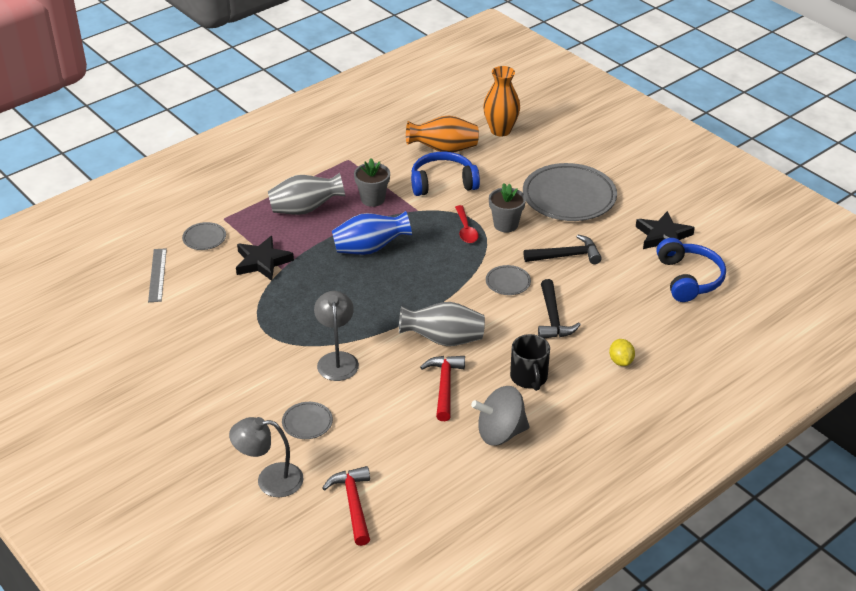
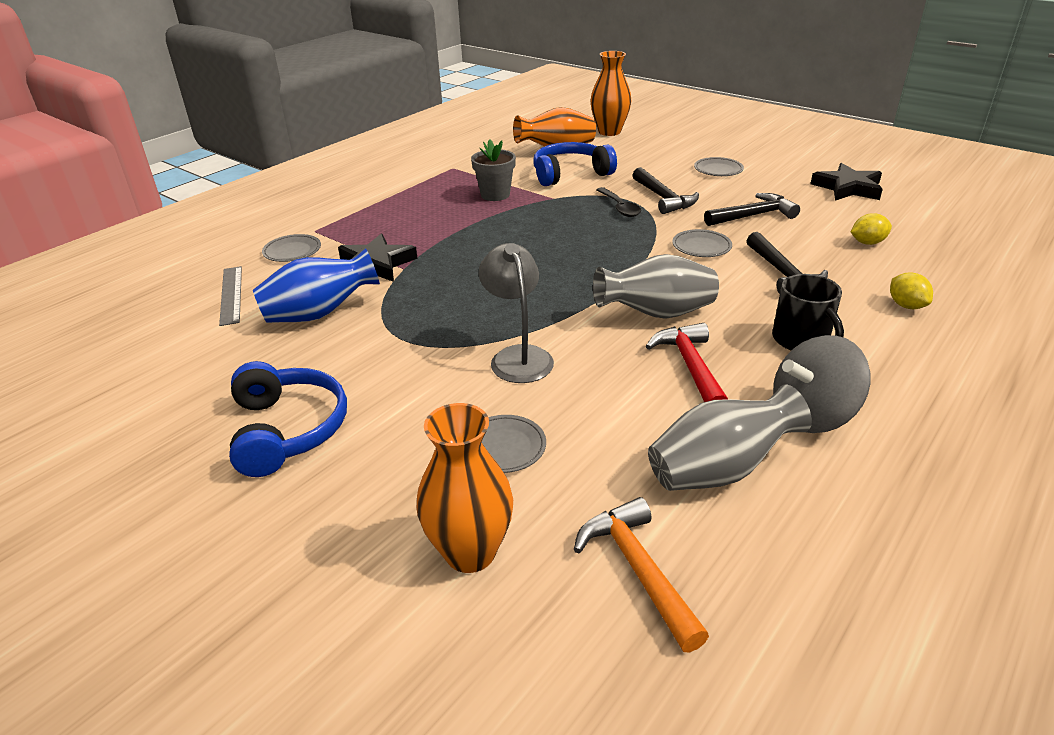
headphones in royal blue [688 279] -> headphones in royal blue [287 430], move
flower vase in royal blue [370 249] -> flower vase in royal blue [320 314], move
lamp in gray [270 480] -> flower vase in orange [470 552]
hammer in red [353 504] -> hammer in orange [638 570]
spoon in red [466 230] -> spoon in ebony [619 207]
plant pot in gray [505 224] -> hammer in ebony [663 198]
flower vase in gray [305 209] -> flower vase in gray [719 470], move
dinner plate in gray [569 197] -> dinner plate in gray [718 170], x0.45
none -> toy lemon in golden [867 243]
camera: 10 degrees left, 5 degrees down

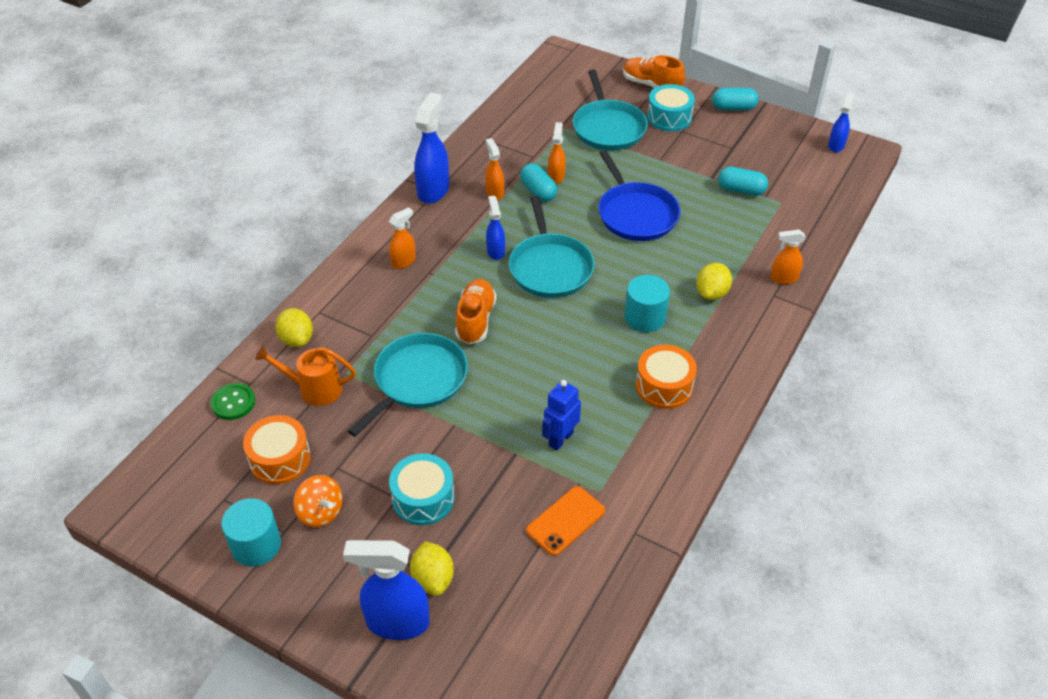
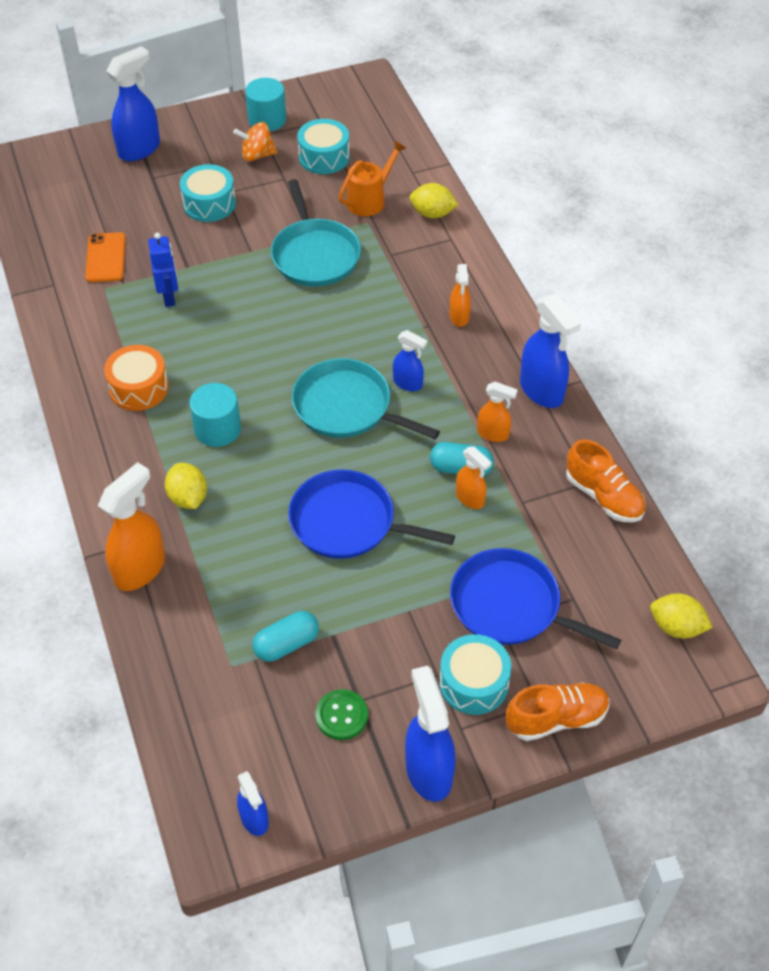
spray cleaner in orange [783 278] -> spray cleaner in orange [140 569], x1.75
snare drum in orange [280 459] -> snare drum in aqua [324 157]
shirt button in leaf-green [233 402] -> shirt button in leaf-green [341 715], move
pill shape in aqua [733 108] -> spray cleaner in royal blue [428 771]
pan in aqua [608 127] -> pan in royal blue [510 605]
sneaker in orange [475 320] -> sneaker in orange [604 496], move
toy lemon in golden [433 579] -> toy lemon in golden [676 627], move
camera: 130 degrees right, 5 degrees up

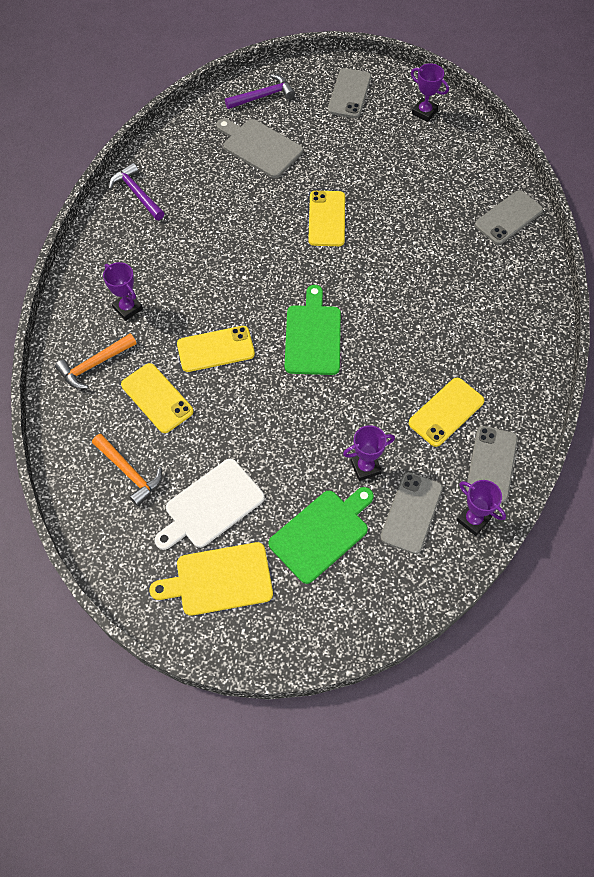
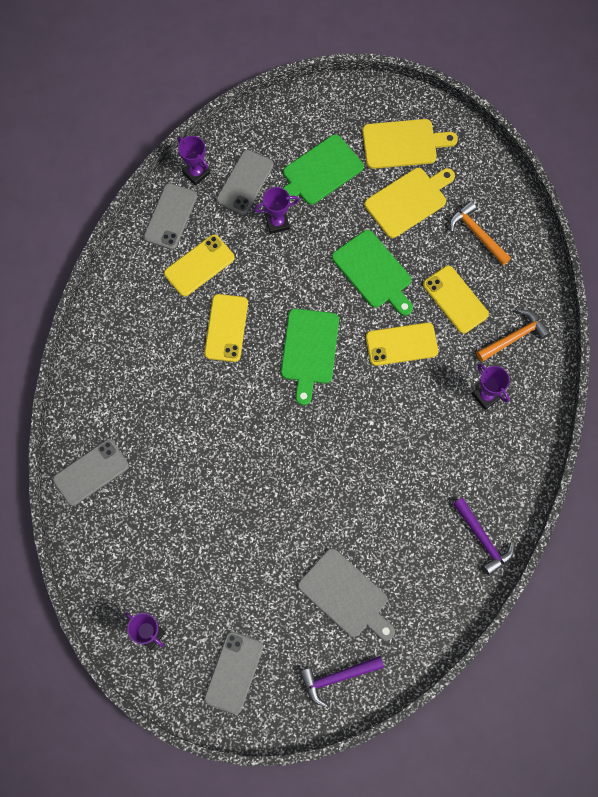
phone in golden [327 219] -> phone in golden [226 328], move
none -> cutting board in leaf-green [374 272]
cutting board in snow-white [211 505] -> cutting board in golden [408 201]
camera: 175 degrees left, 10 degrees up

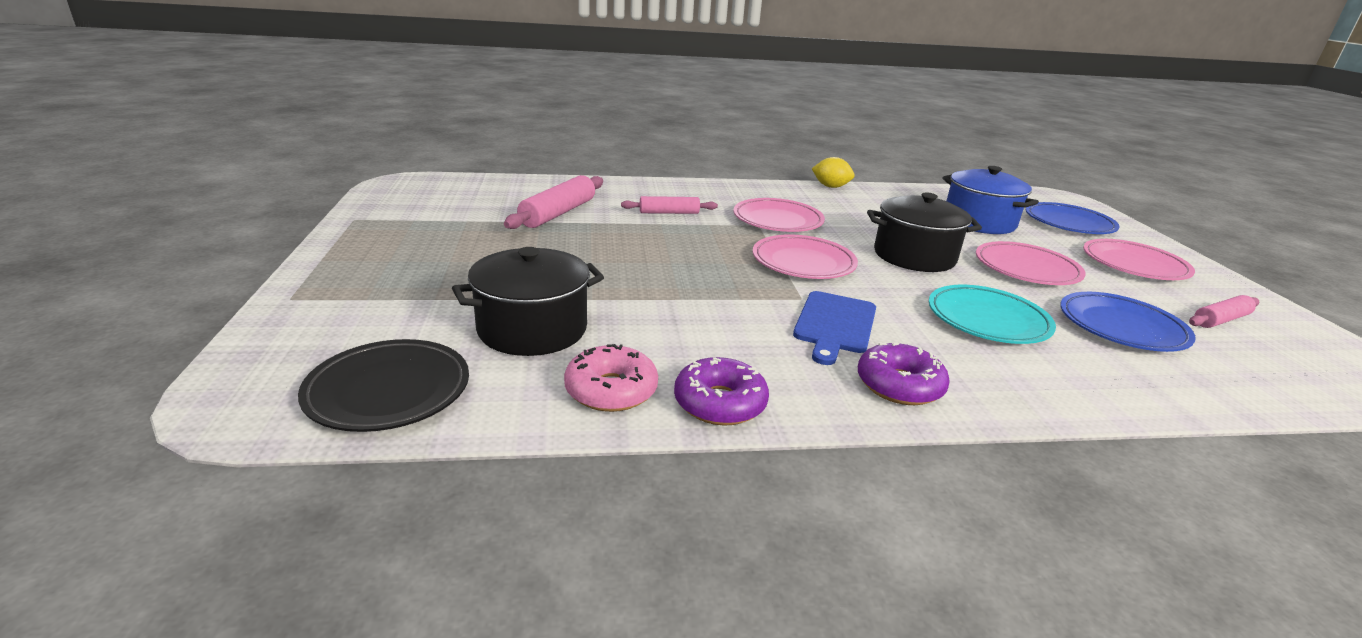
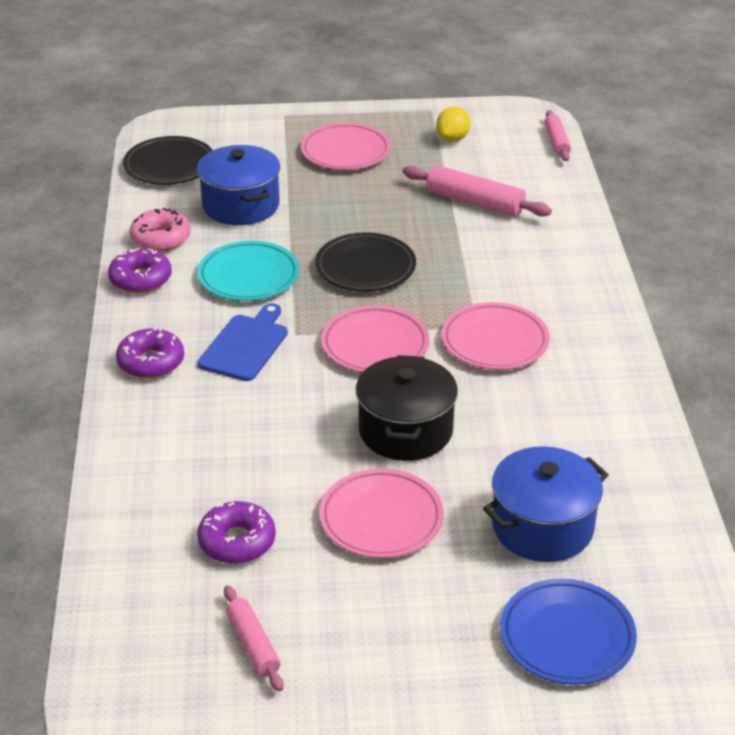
pot in ebony [532 329] -> pot in royal blue [241 205]
dinner plate in aqua [987 320] -> dinner plate in aqua [249 276], move
dinner plate in royal blue [1121 327] -> doughnut in purple [237 541]
cutting board in royal blue [835 325] -> cutting board in royal blue [245 345], 90 degrees clockwise
dinner plate in rose-pink [1134 265] -> dinner plate in rose-pink [345 152], move
none -> dinner plate in ebony [365 268]
toy lemon in golden [830 186] -> toy lemon in golden [452 139], move
dough roller in rose-pink [669 213] -> dough roller in rose-pink [556 142], move
camera: 95 degrees right, 10 degrees up

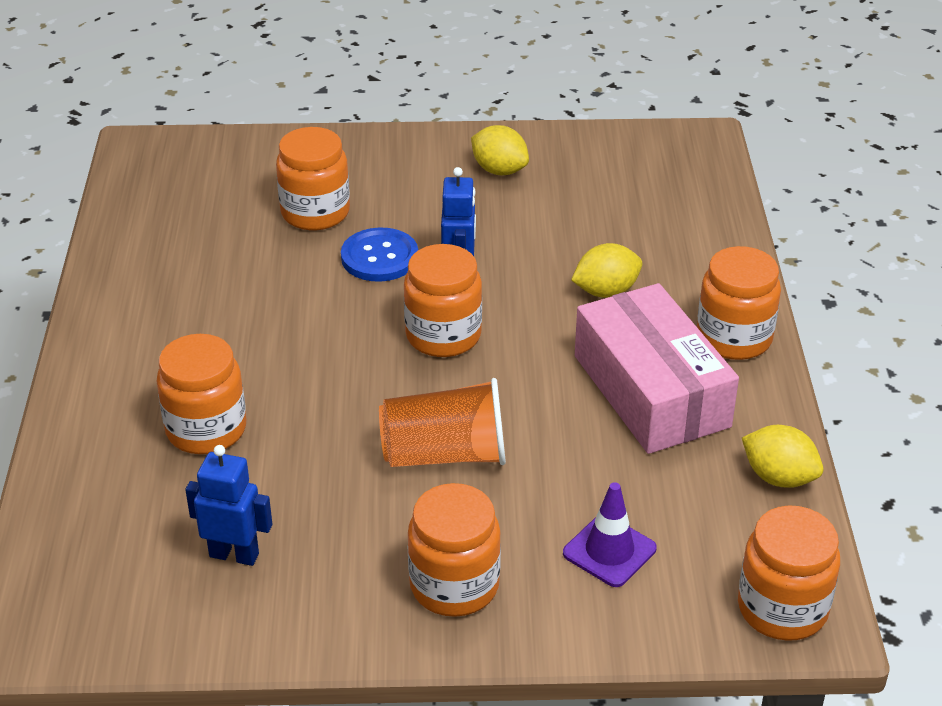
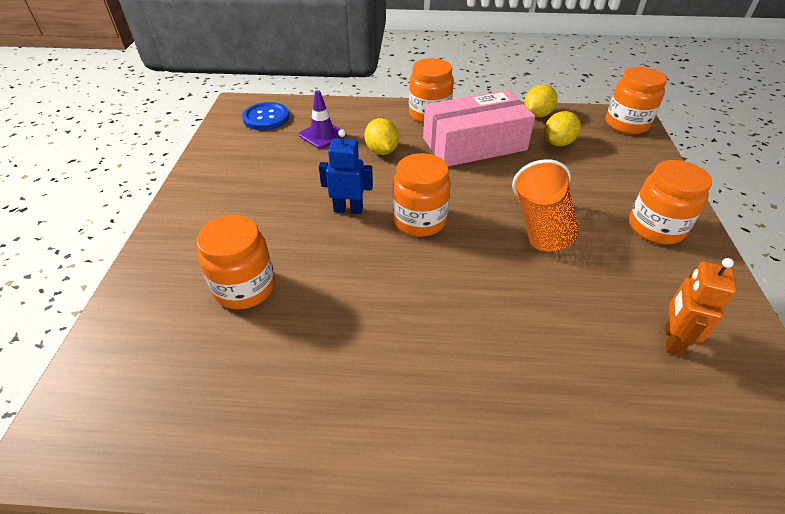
shirt button in royal blue [379 257] -> shirt button in royal blue [266 118], move
traffic cone in purple [609 551] -> traffic cone in purple [322 135], move
toy lemon in golden [499 170] -> toy lemon in golden [558 143], move
robot figure in royal blue [234 555] -> robot figure in orange [672 340]
preserve jar in orange [206 429] -> none
camera: 85 degrees left, 5 degrees up

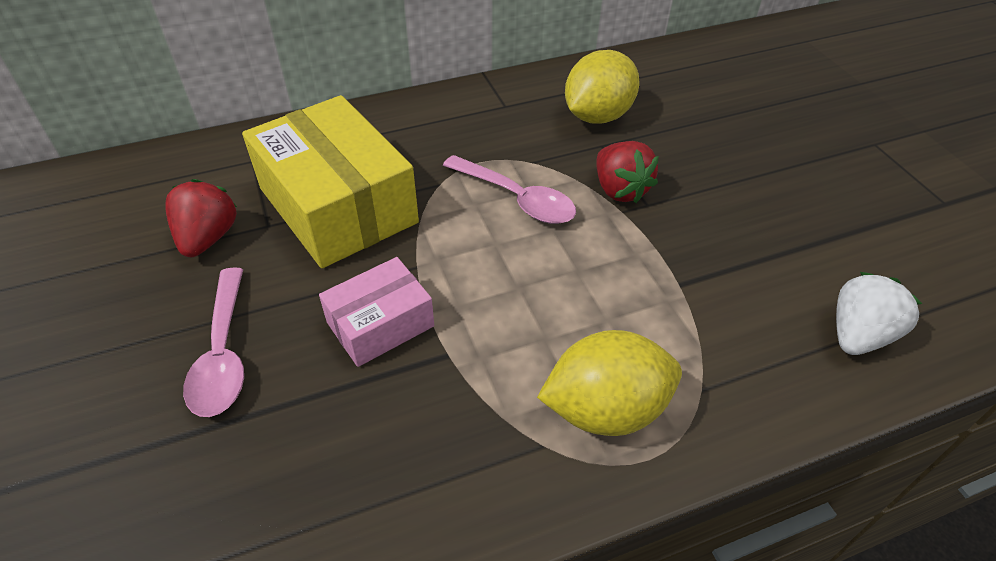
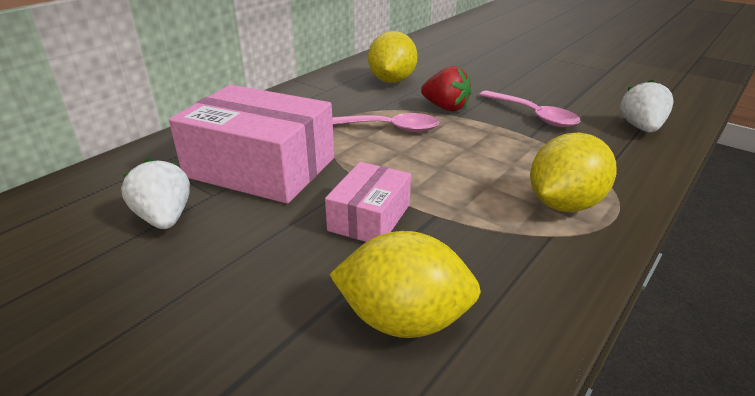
strawberry in red [208 238] -> strawberry in snow-white [165 218]
box in golden [338 205] -> box in rose-pink [261 167]
none -> toy lemon in golden [404 319]
spoon in rose-pink [223 354] -> spoon in rose-pink [533 115], move
camera: 30 degrees left, 15 degrees down

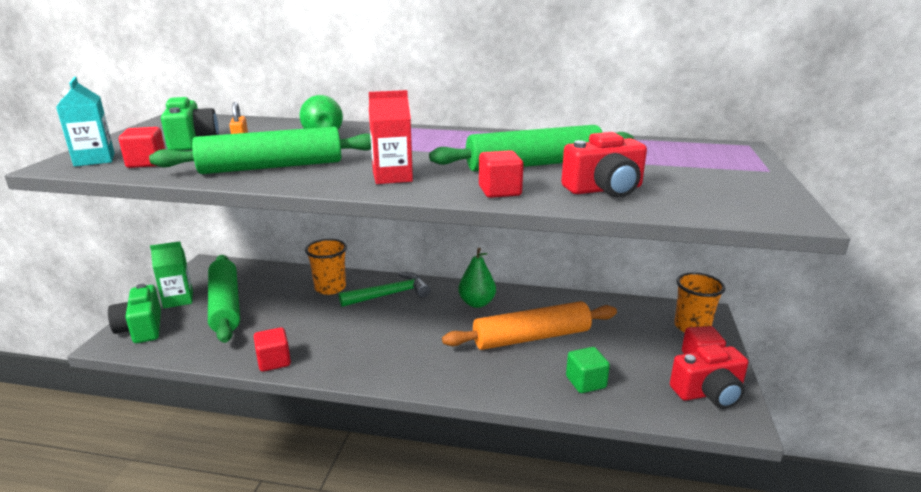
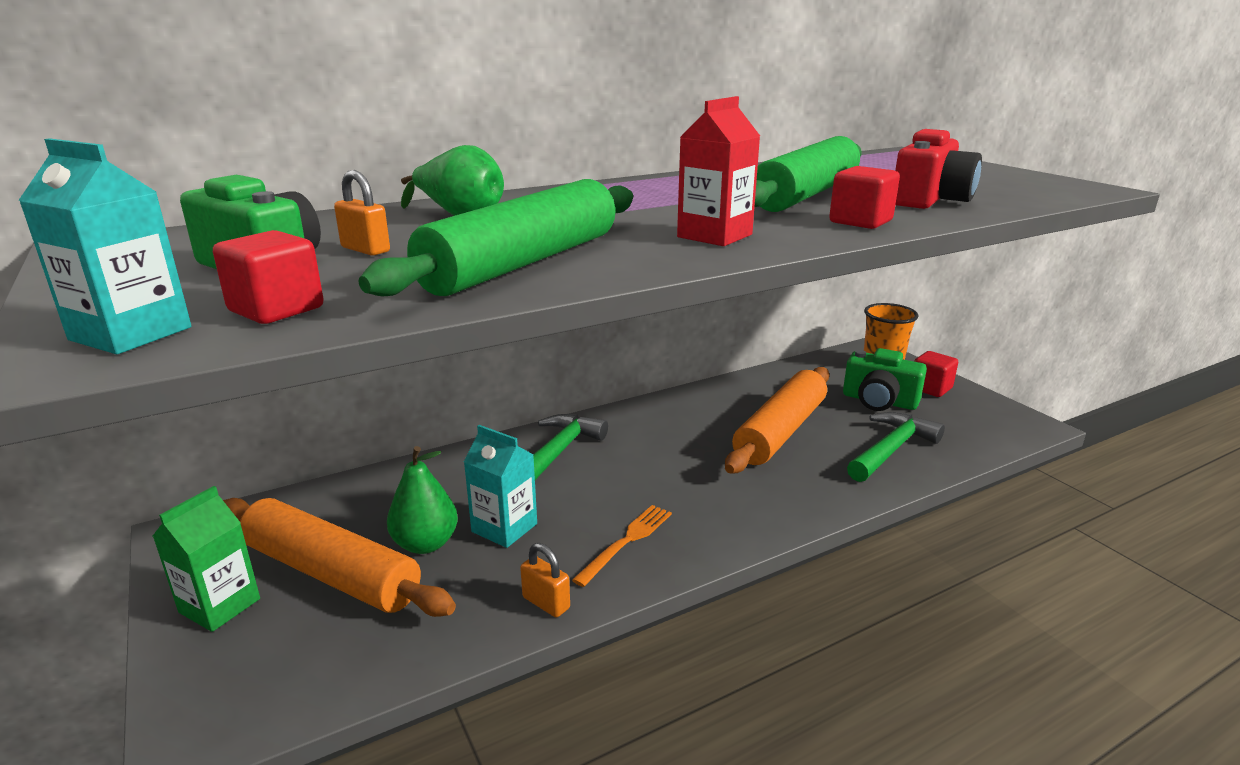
dough roller in leaf-green [225 305] -> dough roller in orange [331 573]
pear fruit in leaf-green [477 303] -> pear fruit in leaf-green [425 544], move
none -> milk carton in aqua [504 528]
cube in red [274 361] -> lock in orange [546 603]
none -> table fork in orange [626 542]
photo camera in leaf-green [141 328] -> photo camera in leaf-green [879 401], move
cube in leaf-green [585 382] -> hammer in leaf-green [891 450]
cup in orange [330 288] -> none
photo camera in red [708 393] -> none
camera: 40 degrees left, 0 degrees up

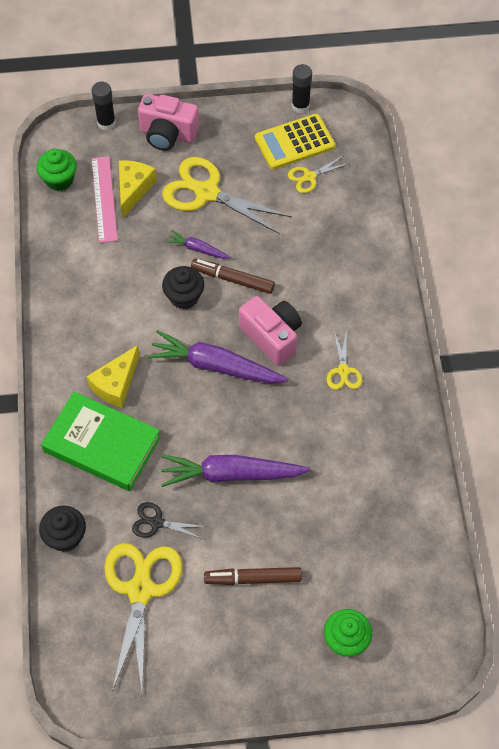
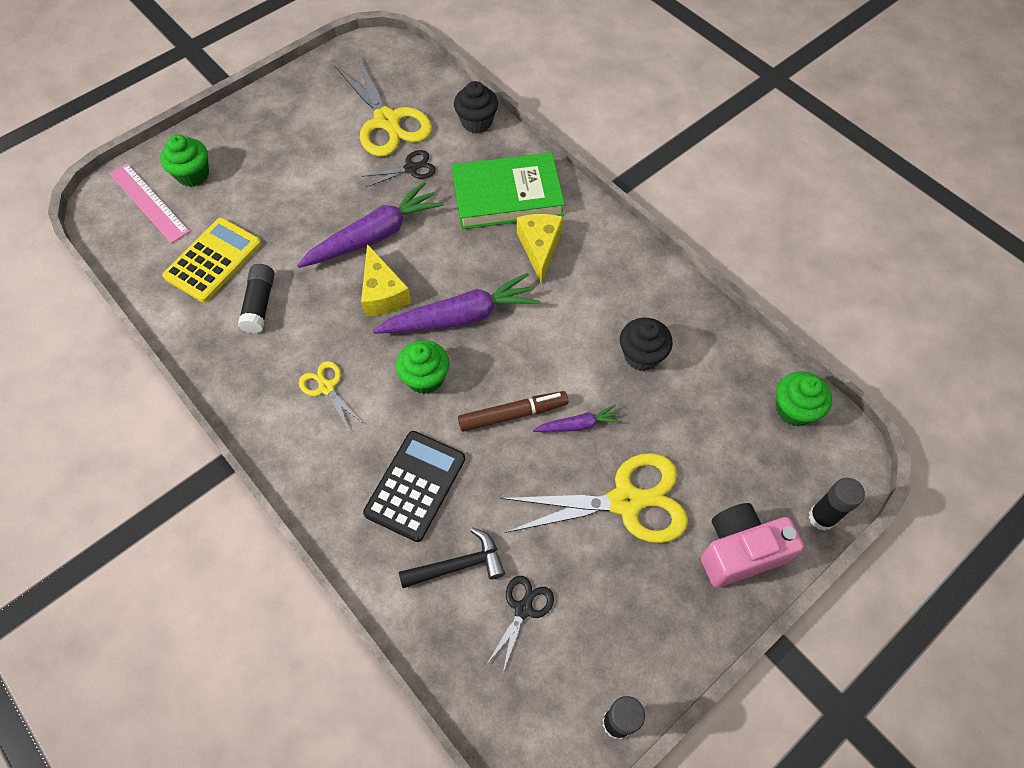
measuring stick in rose-pink [104 199] -> measuring stick in rose-pink [149 202], move
adding machine in golden [294 142] -> adding machine in golden [213 260], move
none -> stick of glue in ebony [260 304]
piece of cheese in golden [133 189] -> piece of cheese in golden [383 293], move
none -> adding machine in ebony [415 485]
photo camera in rose-pink [272 337] -> fairy cake in leaf-green [425 378]
none -> hammer in ebony [459 565]
scissors in golden [309 177] -> scissors in ebony [523 609]
fairy cake in ebony [184 297] -> fairy cake in ebony [641 355], move
marker pen in brown [253 578] -> none
camera: 145 degrees right, 0 degrees up

